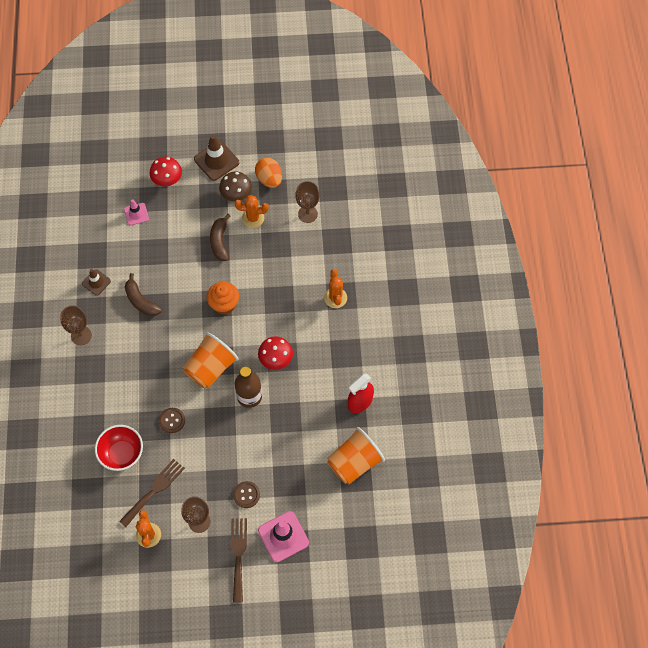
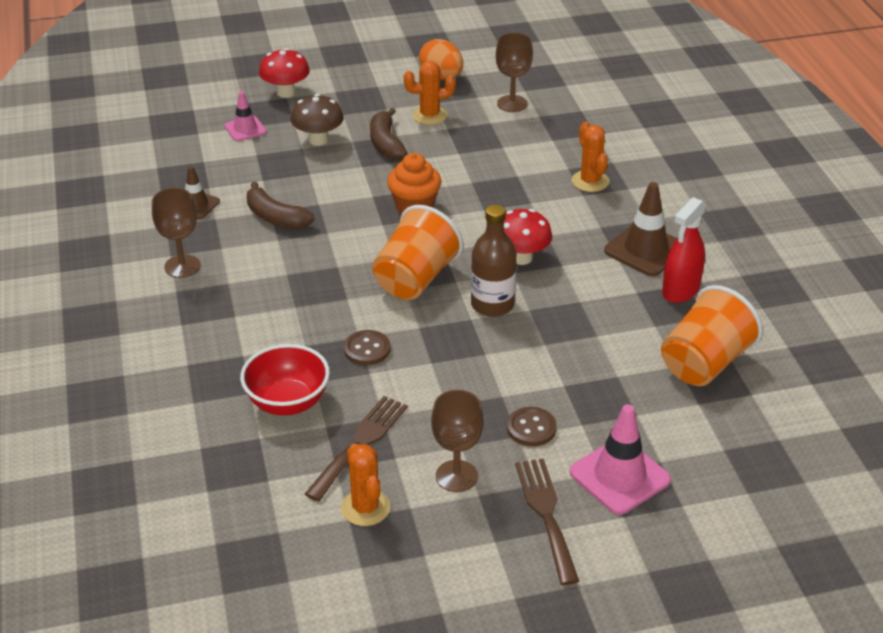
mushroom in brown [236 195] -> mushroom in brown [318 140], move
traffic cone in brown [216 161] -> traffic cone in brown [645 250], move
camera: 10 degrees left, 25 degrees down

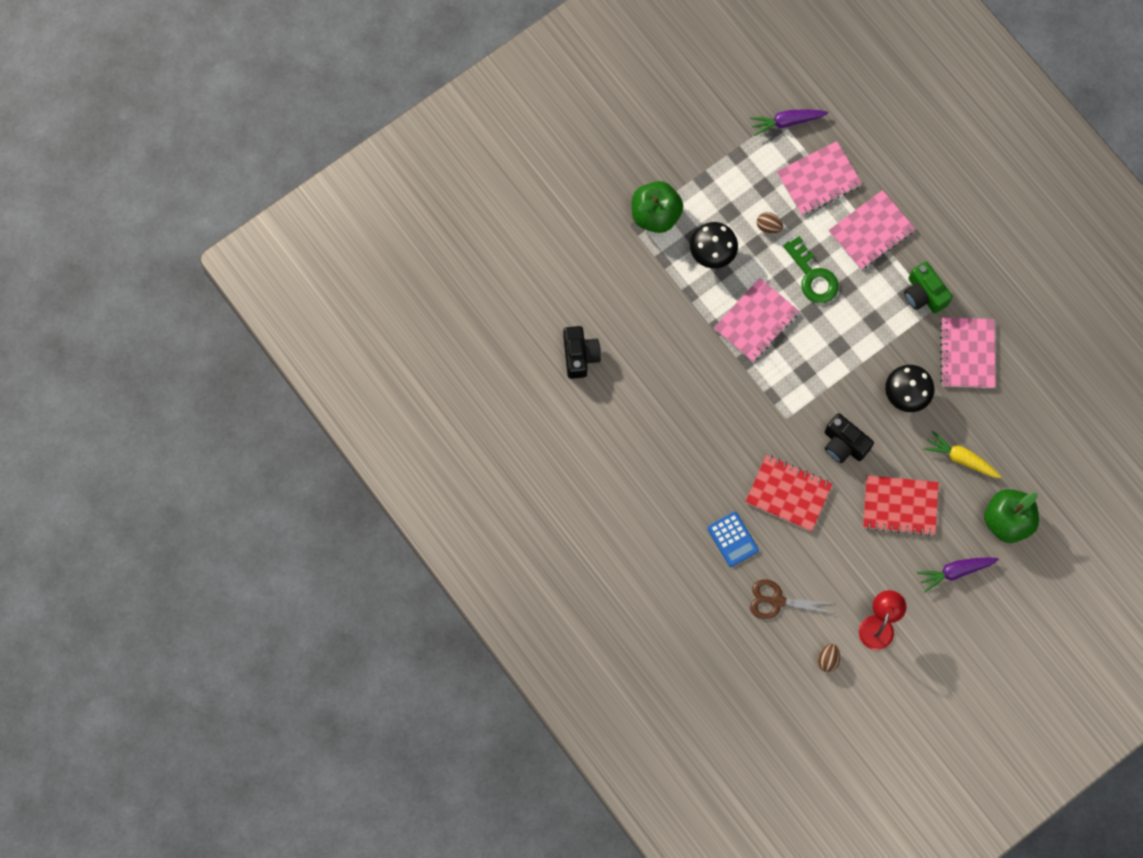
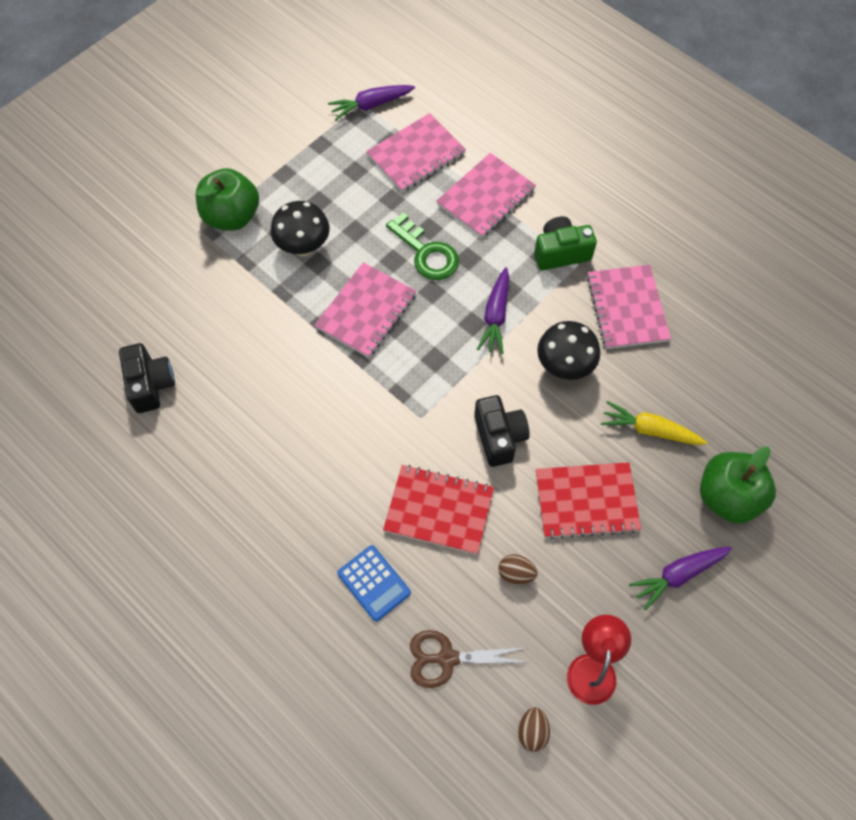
photo camera in ebony [844 444] -> photo camera in ebony [499 437], 135 degrees counterclockwise
none -> toy carrot in purple [495 316]
toy egg in brown [768 227] -> toy egg in brown [516 573], move
photo camera in leaf-green [924 294] -> photo camera in leaf-green [561 252], 120 degrees clockwise
camera: 10 degrees left, 10 degrees down

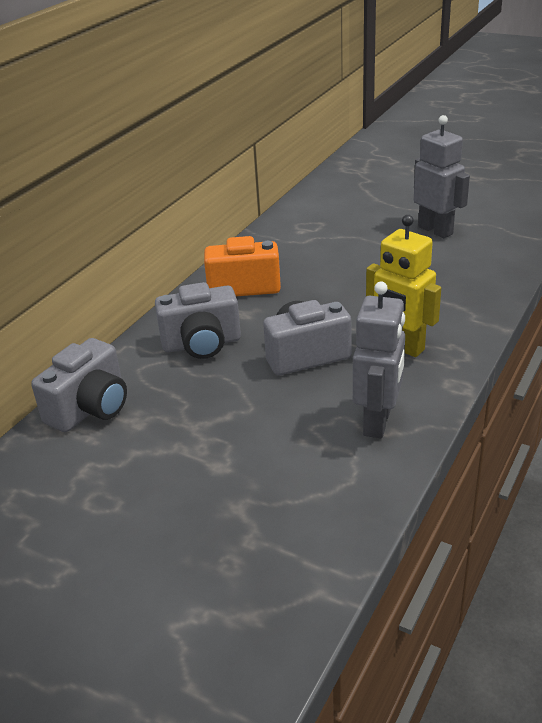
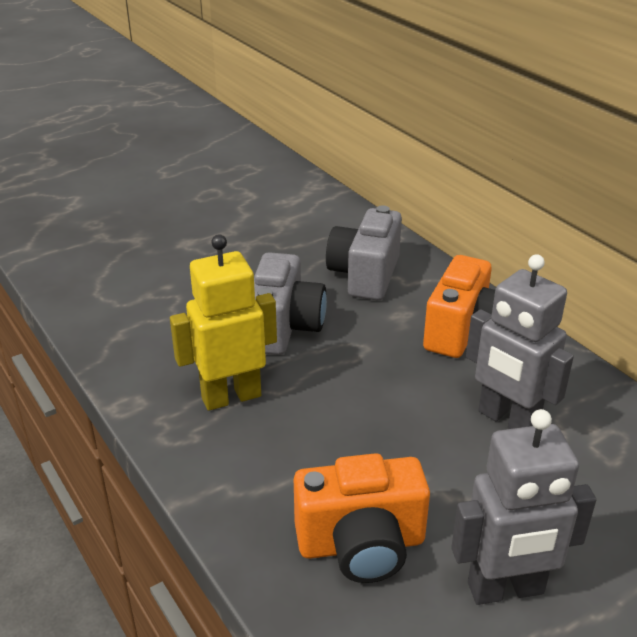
none -> photo camera in orange [361 545]
robot figure in gray [378 422] -> robot figure in gray [507 420], move
photo camera in gray [90 408] -> none
camera: 115 degrees right, 0 degrees up

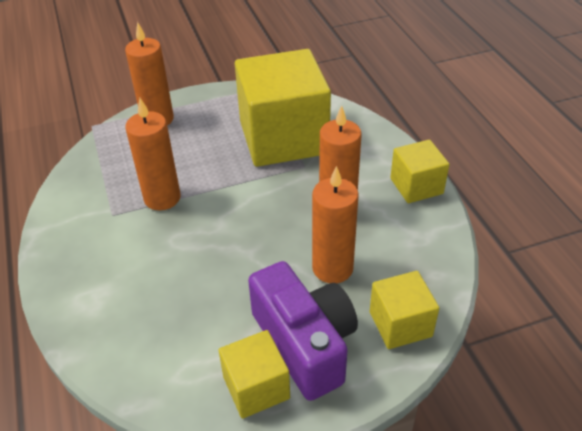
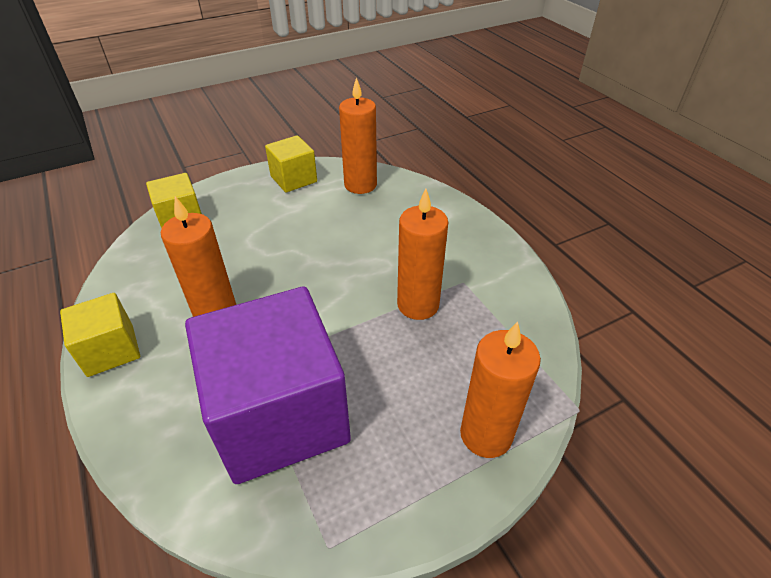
cube in golden [283 138] -> cube in purple [280 415]
pillar candle in orange [332 268] -> pillar candle in orange [360 185], move
photo camera in purple [305 343] -> none
camera: 170 degrees right, 0 degrees up

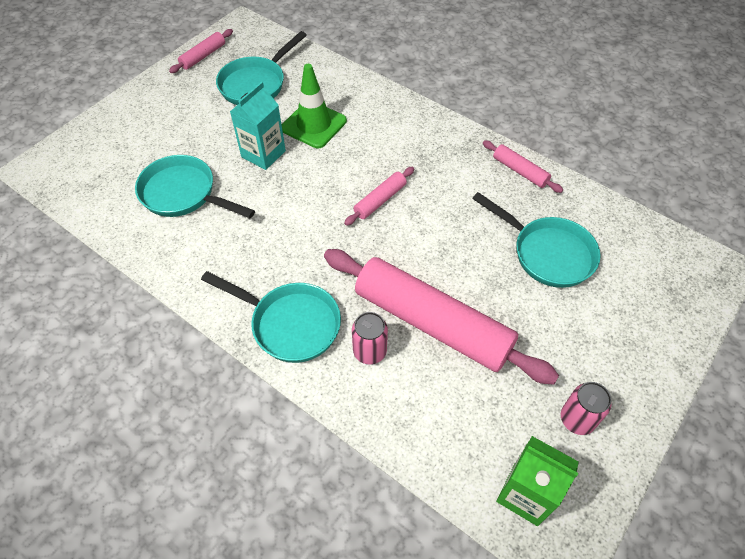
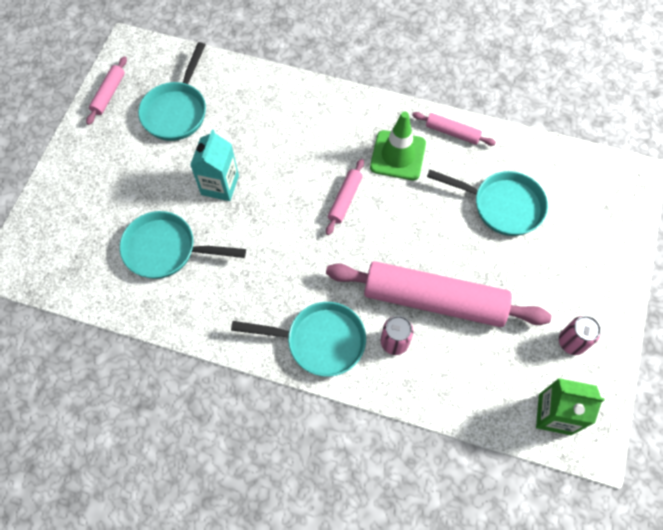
traffic cone in leaf-green [314 125] -> traffic cone in leaf-green [398 155], move
camera: 20 degrees left, 10 degrees up

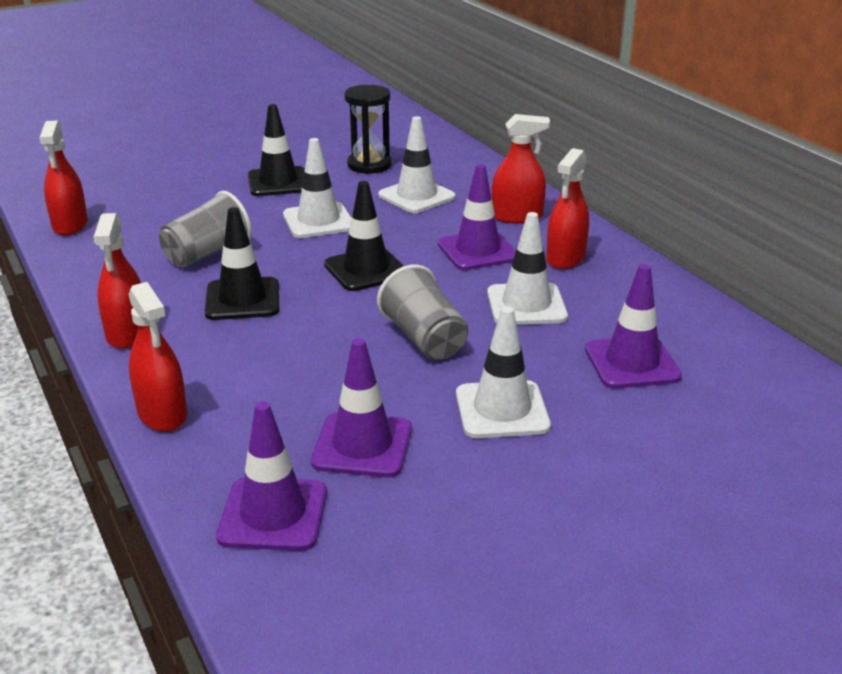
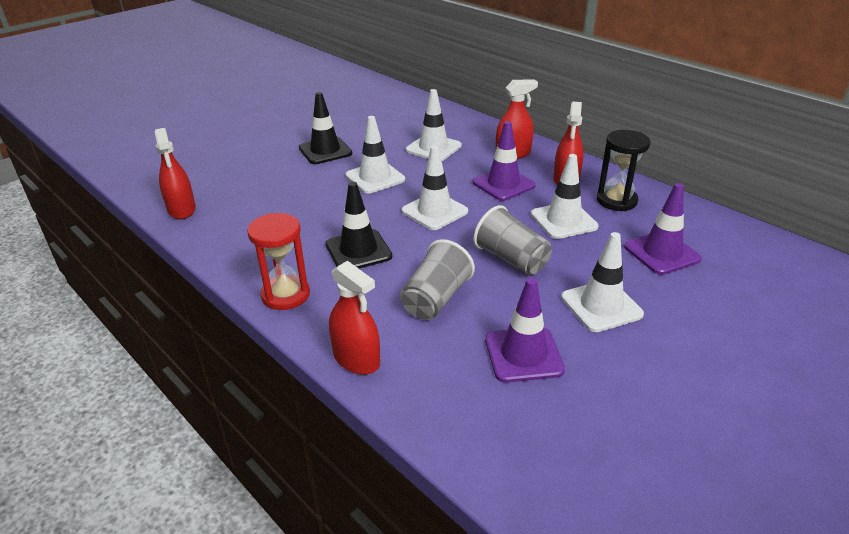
spray cleaner in red [127 333] -> sandglass in red [286 295]
cup in gray [207 254] -> cup in gray [435 299], move
traffic cone in ebony [366 270] -> traffic cone in snow-white [434 211]
sandglass in ebony [369 165] -> sandglass in ebony [616 201], move
traffic cone in purple [273 514] -> none
camera: 15 degrees left, 5 degrees up

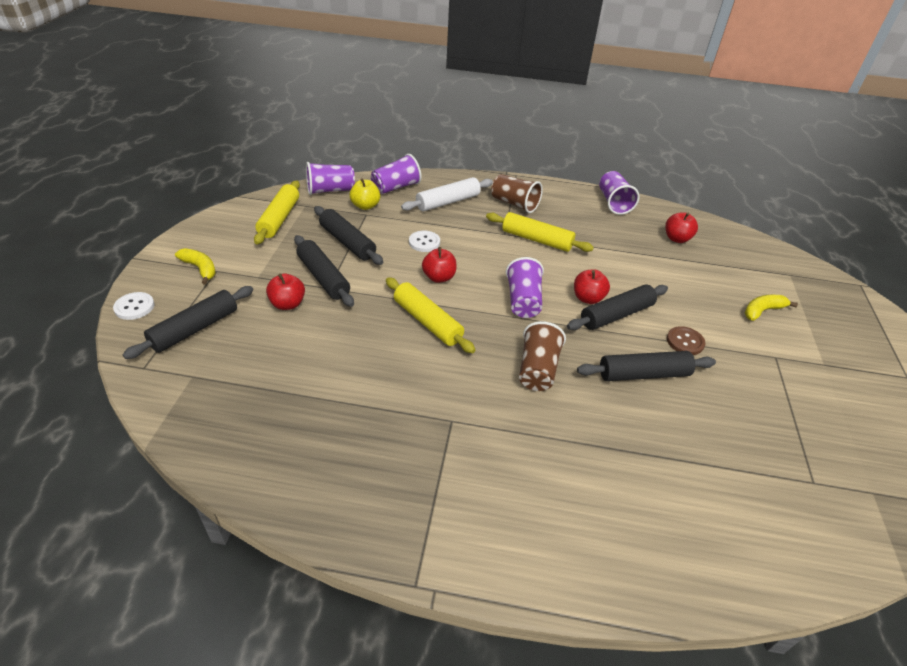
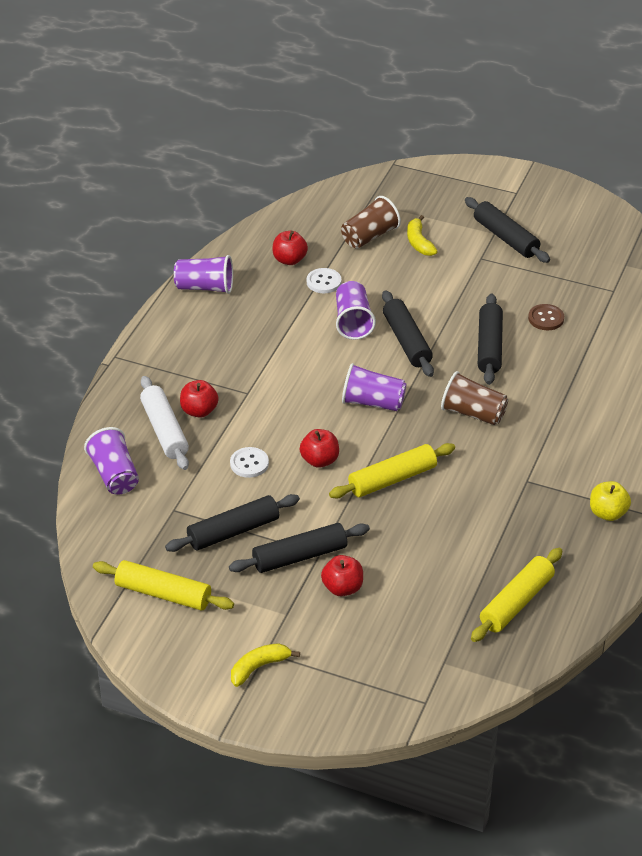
toy apple in red [588 298] -> toy apple in red [199 411], move
shirt button in snow-white [134 307] -> shirt button in snow-white [324 282], move
cup in purple [330 190] -> cup in purple [353 322], move
cup in brown [514 204] -> cup in brown [369 236], move
dough roller in ebony [195 329] -> dough roller in ebony [505 238], move
dough roller in golden [536 240] -> dough roller in golden [516 602], move
shirt button in brown [685 342] -> shirt button in brown [546 318], move
toy apple in golden [365 206] -> toy apple in golden [607 513], move
camera: 75 degrees left, 0 degrees up

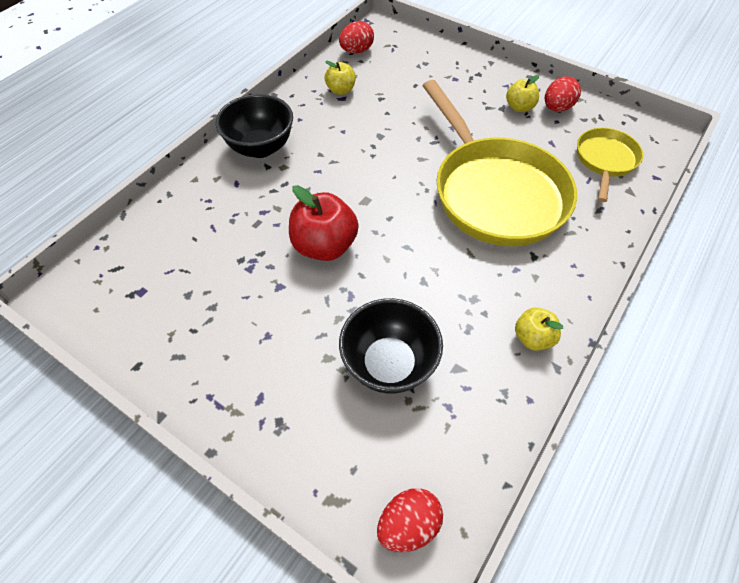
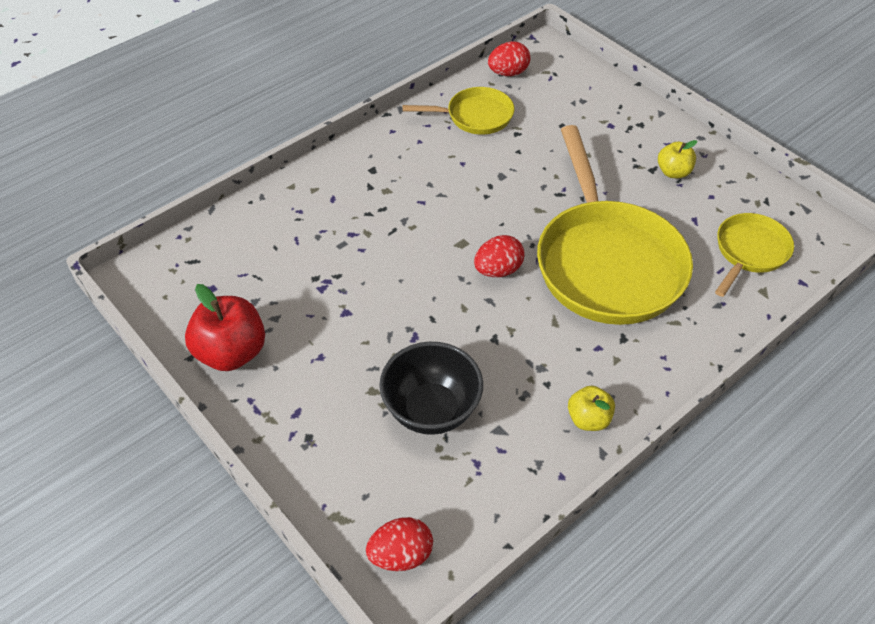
toy apple in red [324 246] -> toy apple in red [231 352], move
toy apple in golden [341 90] -> pan in golden [475 116]
toy egg in red [557 108] -> toy egg in red [498 270], move
serving bowl in ebony [260 147] -> none
camera: 15 degrees right, 5 degrees down

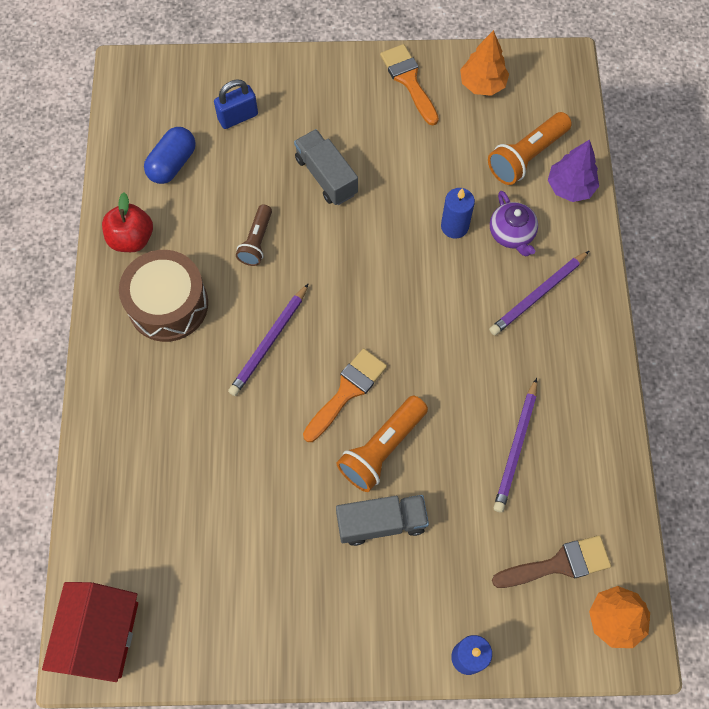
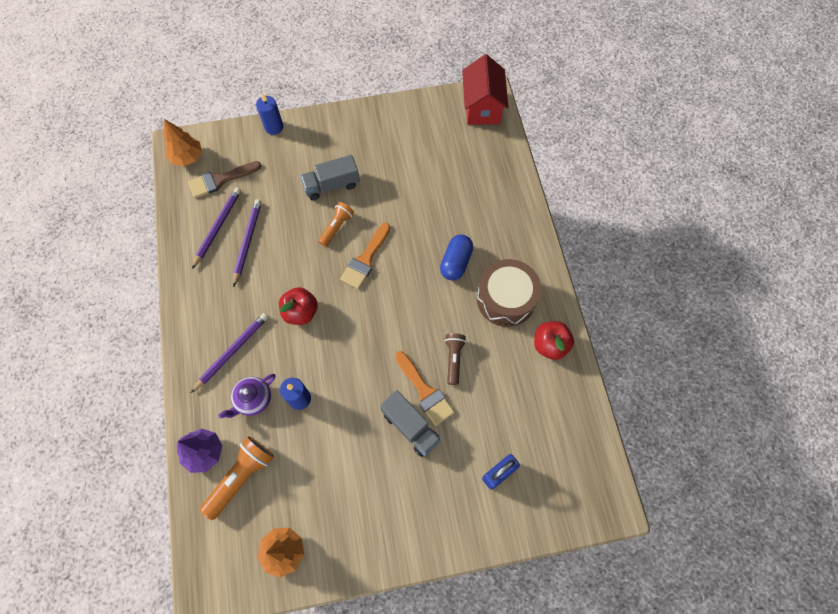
pencil in purple [269 342] -> pencil in purple [218 227], move
china teapot in purple [512 234] -> china teapot in purple [253 400], 105 degrees counterclockwise
none -> toy apple in red [301 312]
pocket torch in orange [381 449] -> pocket torch in orange [337 227], x0.65
brush in orange [409 81] -> brush in orange [425 391], move
pill shape in royal blue [172 164] -> pill shape in royal blue [456 262], move
camera: 170 degrees right, 0 degrees up

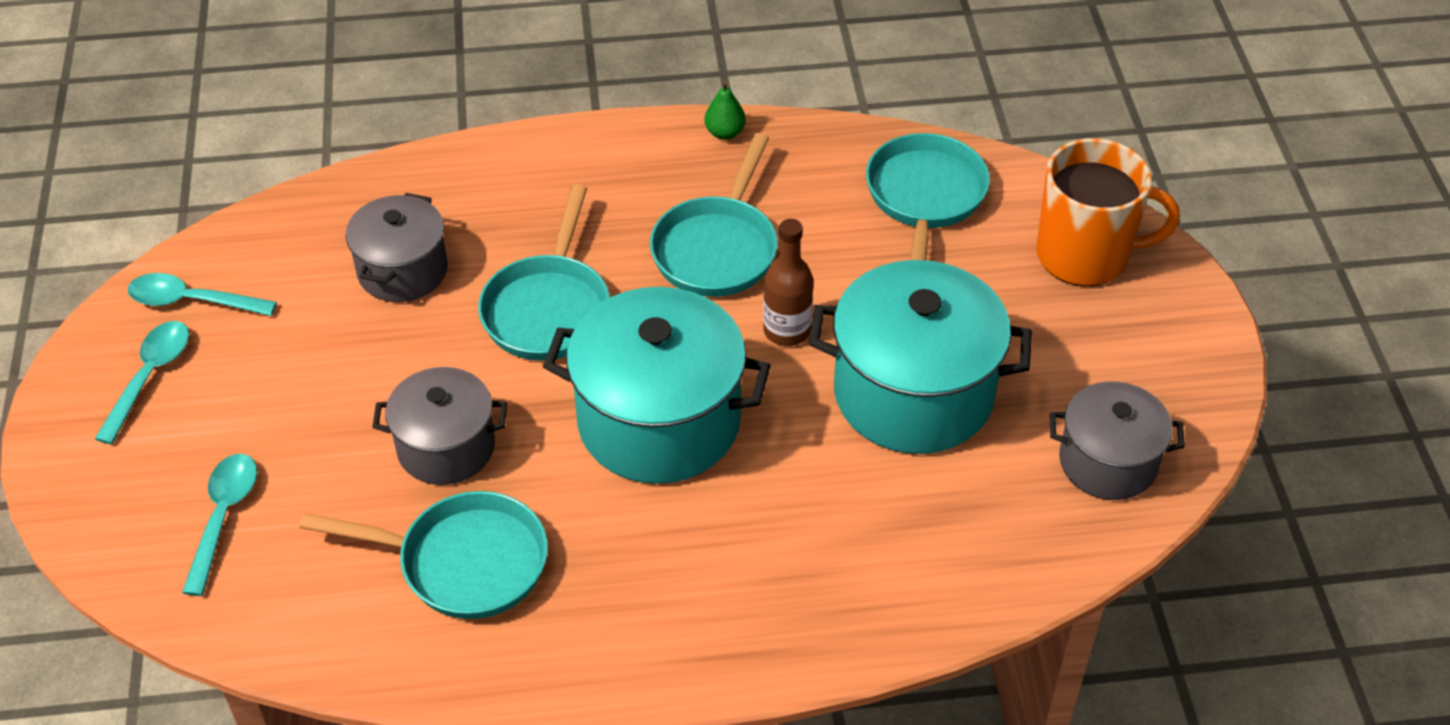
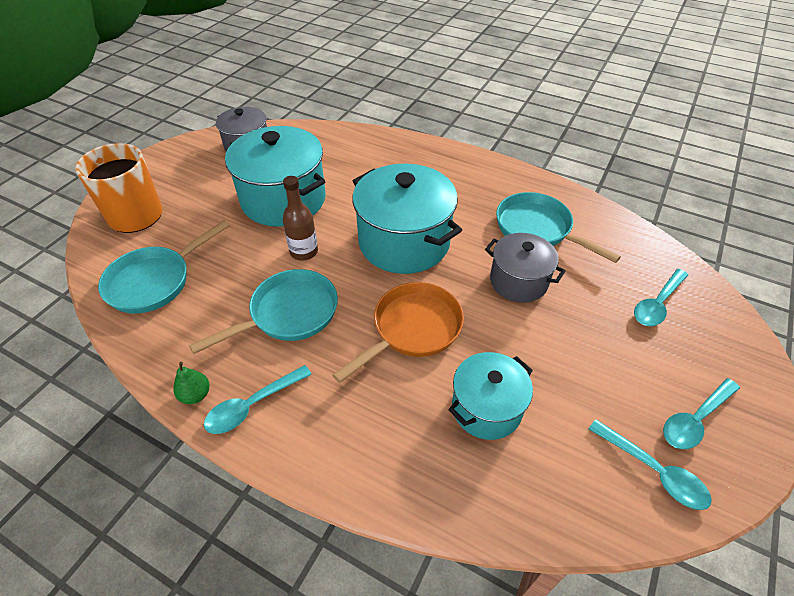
none -> spoon in aqua [252 405]
pan in aqua [548 309] -> pan in orange [412 329]
pot in gray [402 271] -> pot in aqua [486 408]
camera: 145 degrees left, 0 degrees up

